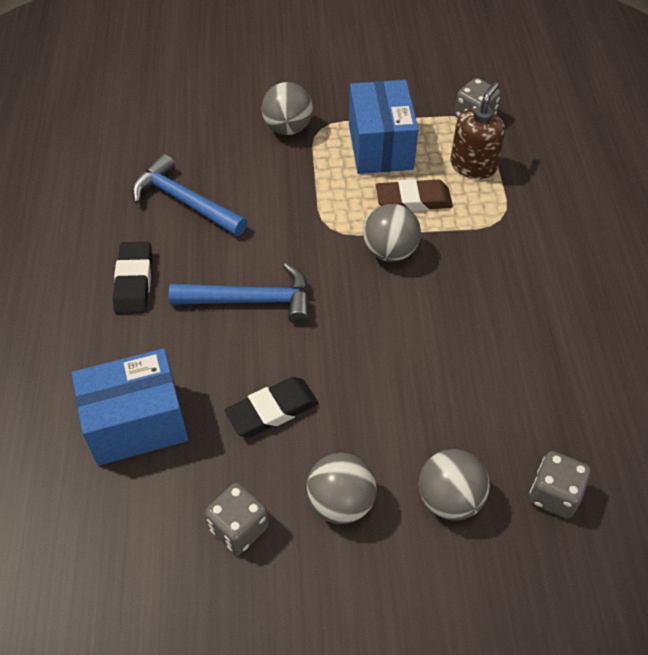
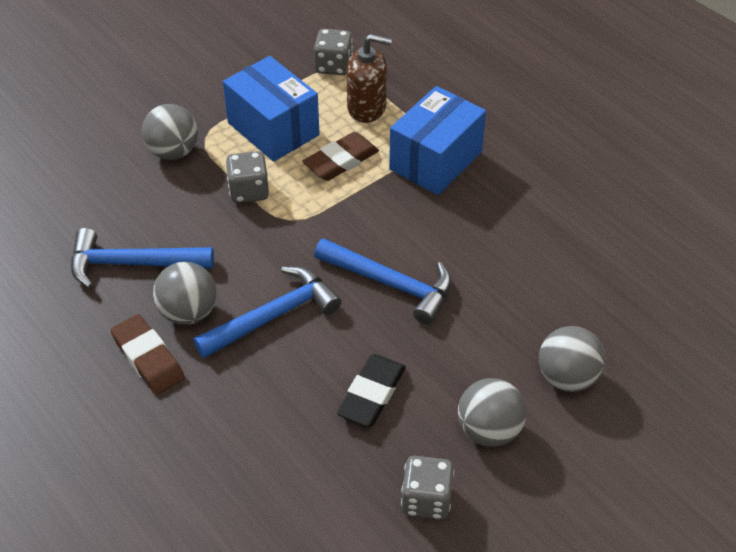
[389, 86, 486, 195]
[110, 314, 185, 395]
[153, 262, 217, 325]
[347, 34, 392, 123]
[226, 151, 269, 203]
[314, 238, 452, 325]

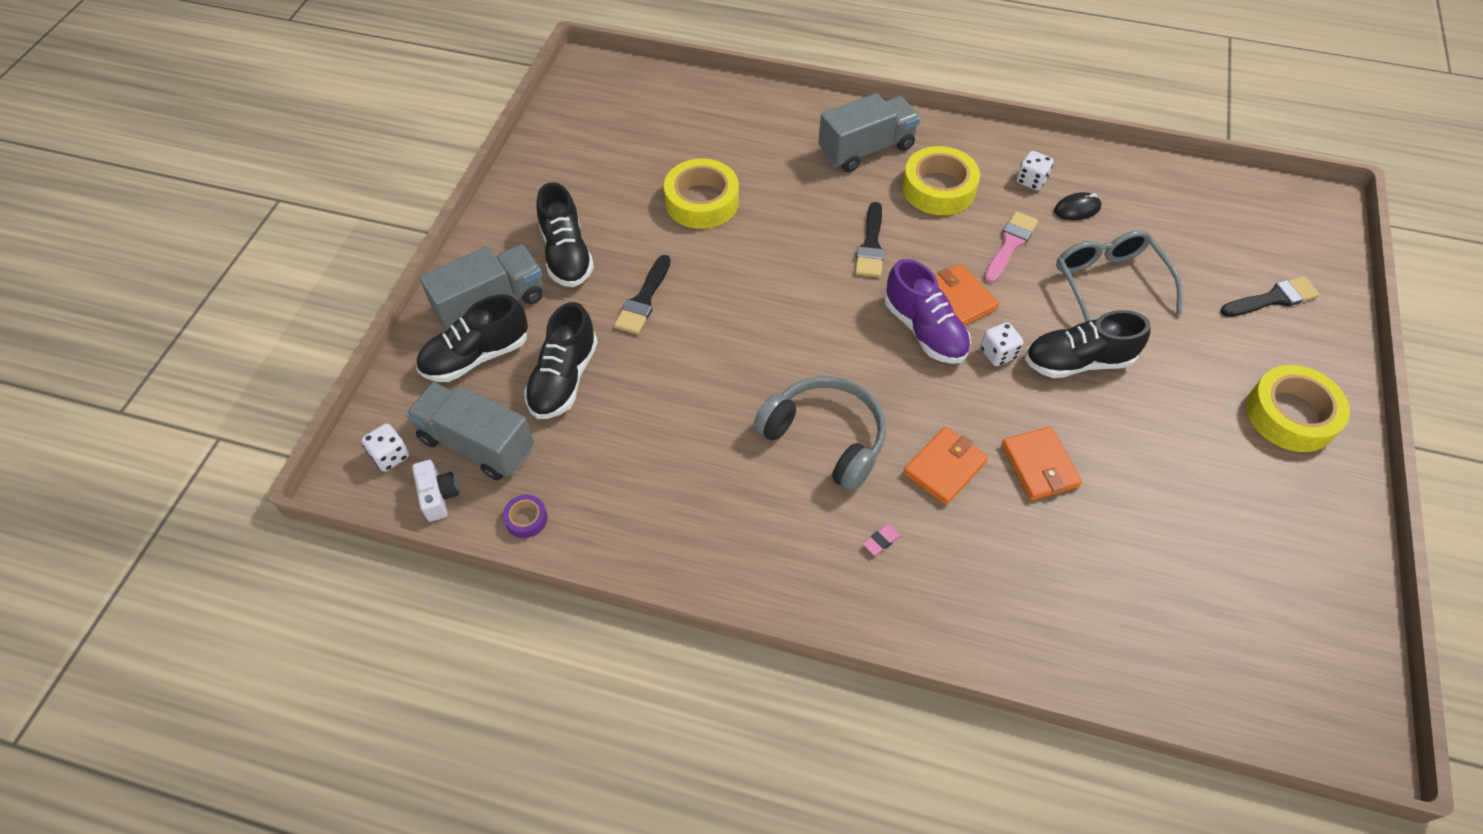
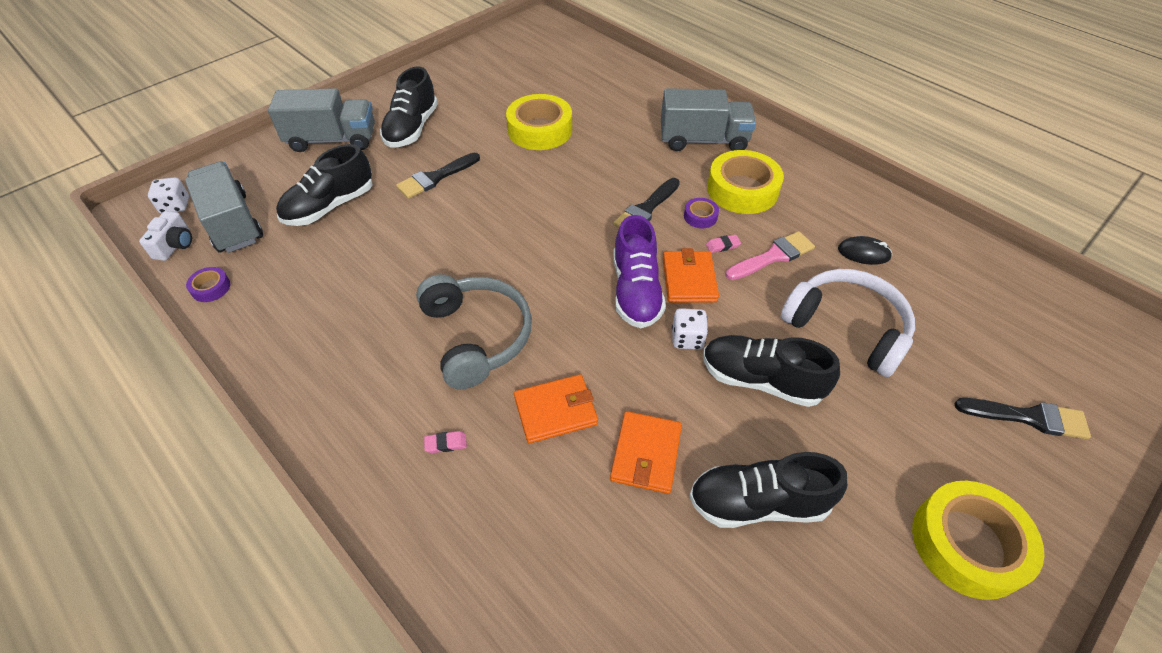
[689, 452, 847, 528]
[1016, 151, 1053, 190] (first image)
[781, 269, 915, 377]
[684, 198, 719, 228]
[706, 234, 741, 253]

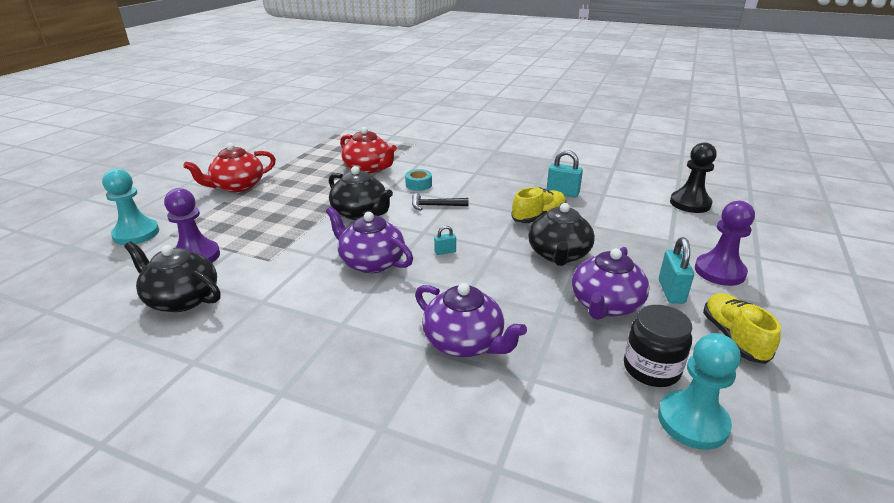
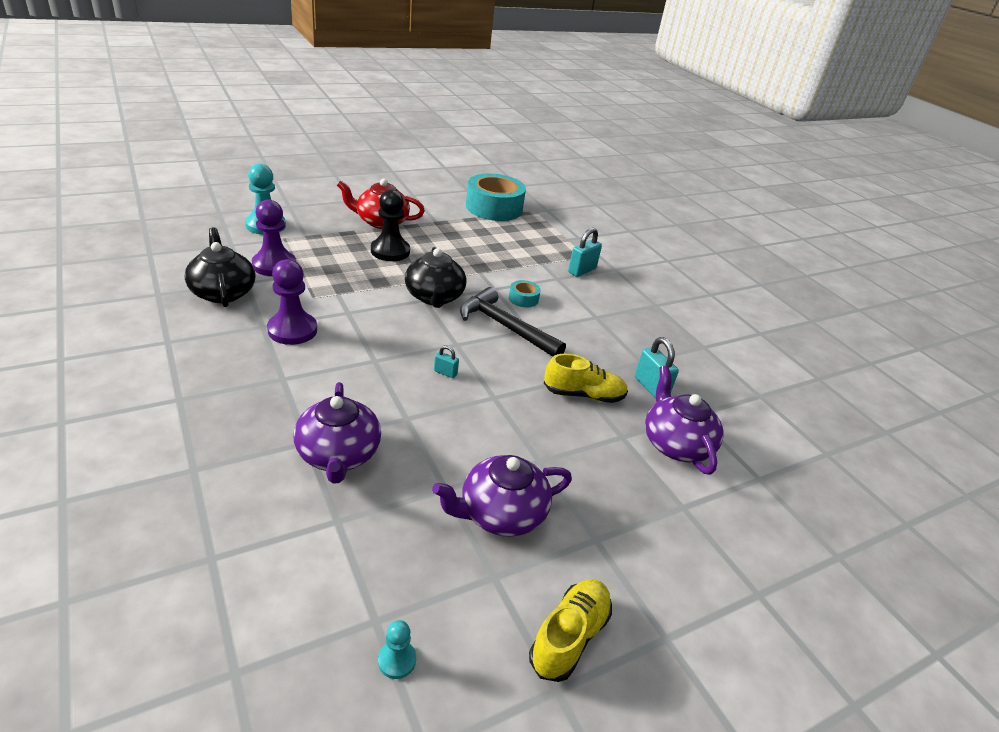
[645, 366, 724, 475]
[340, 127, 397, 174] (first image)
[460, 287, 566, 357]
[528, 203, 595, 266] (first image)
[624, 305, 692, 387] (first image)
[378, 620, 416, 679]
[568, 228, 602, 277]
[371, 190, 410, 261]
[267, 259, 317, 345]
[466, 173, 526, 221]

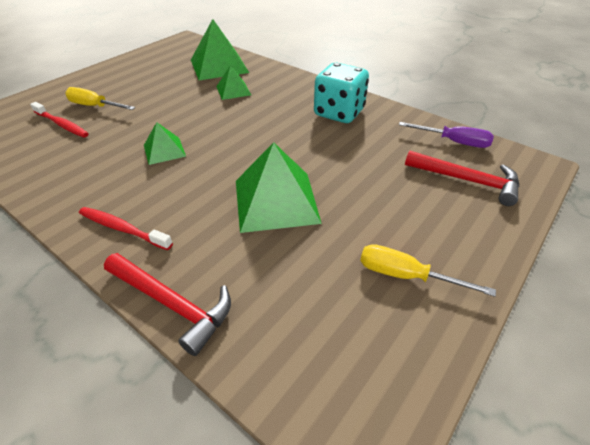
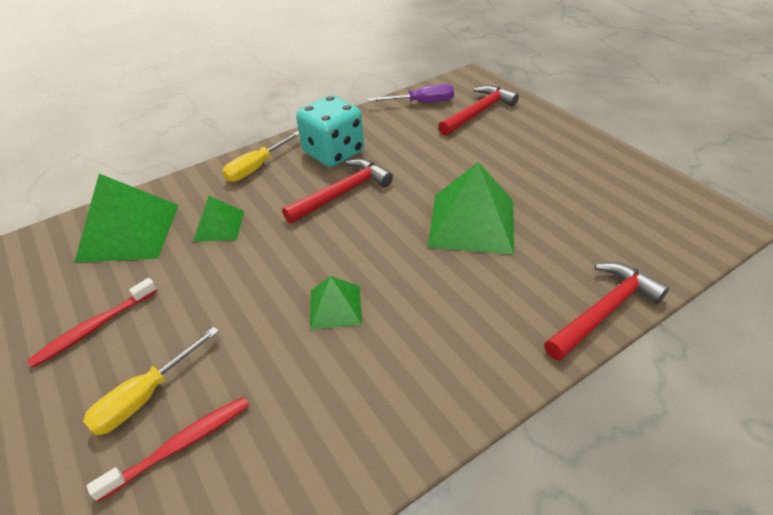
[27, 278, 157, 368]
[222, 131, 299, 182]
[368, 84, 454, 103]
[282, 159, 393, 224]

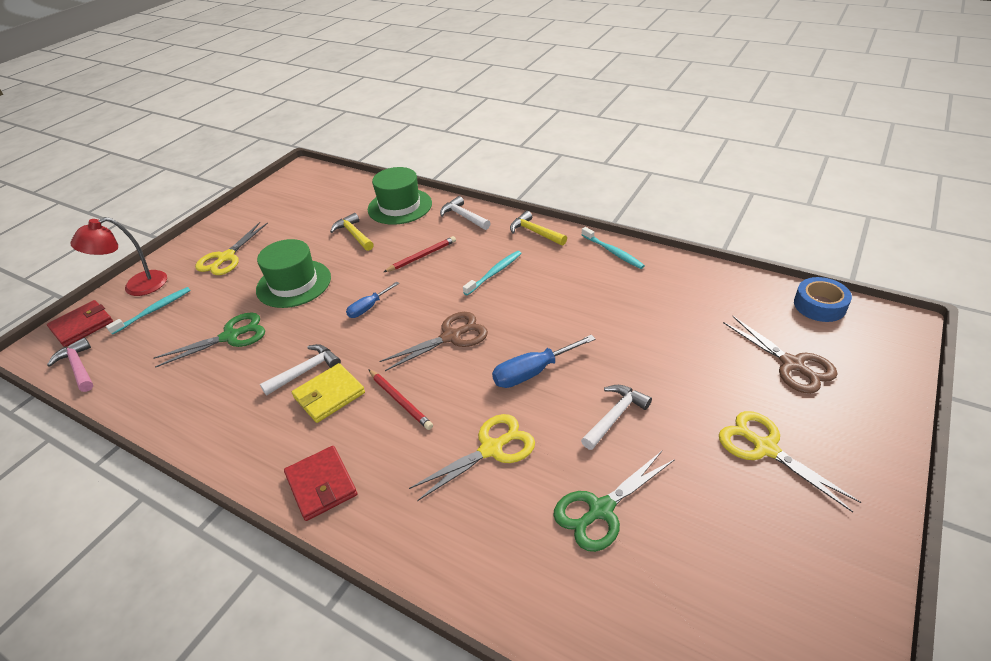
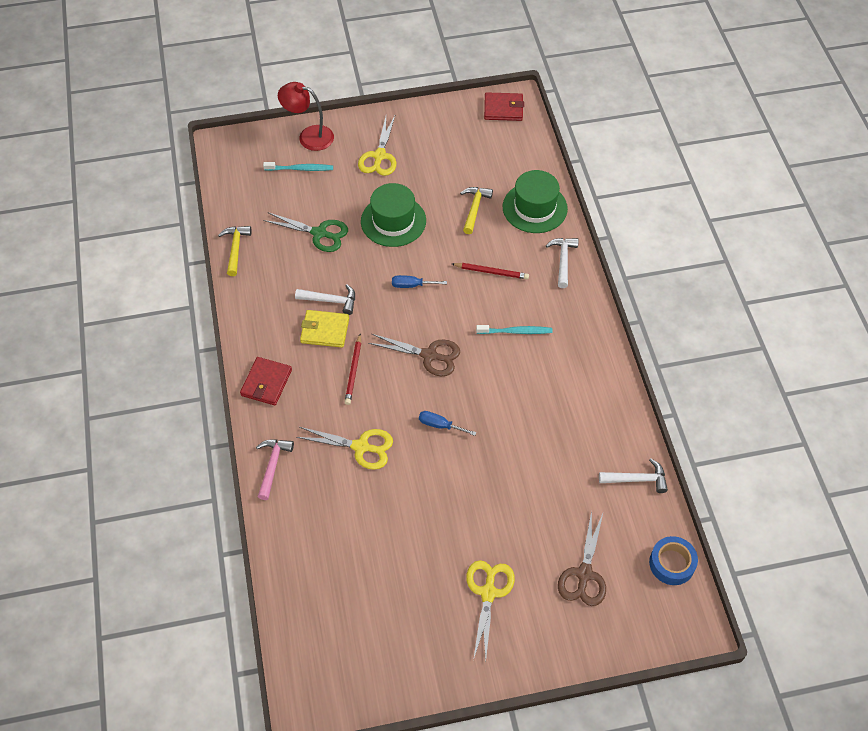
[484, 92, 524, 121]
[256, 440, 294, 500]
[358, 116, 397, 176]
[419, 411, 476, 436]
[218, 226, 252, 276]
[553, 451, 675, 552] (first image)
[581, 227, 645, 269] (first image)
[599, 458, 668, 493]

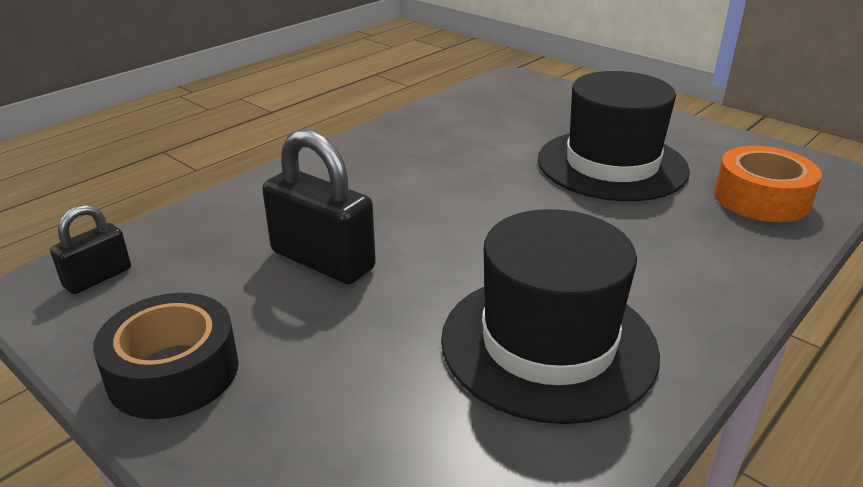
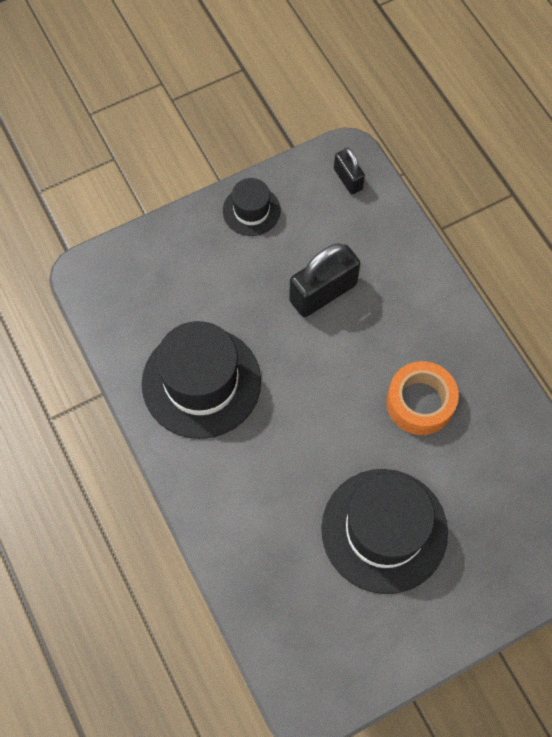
[223, 178, 281, 236]
[386, 361, 459, 435]

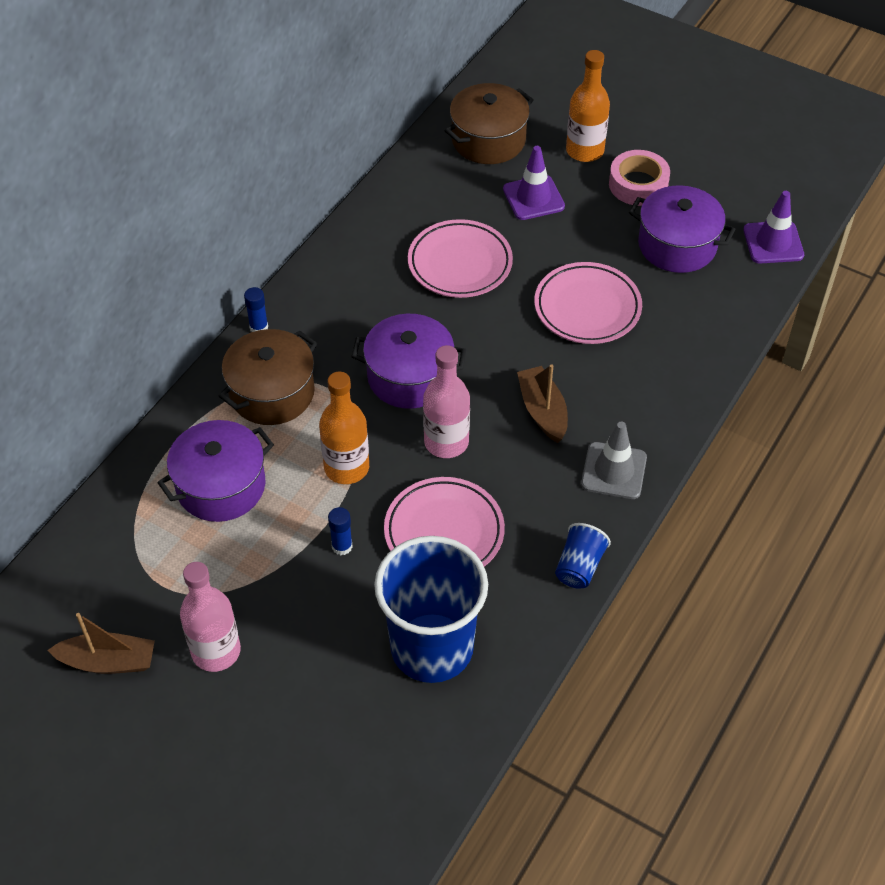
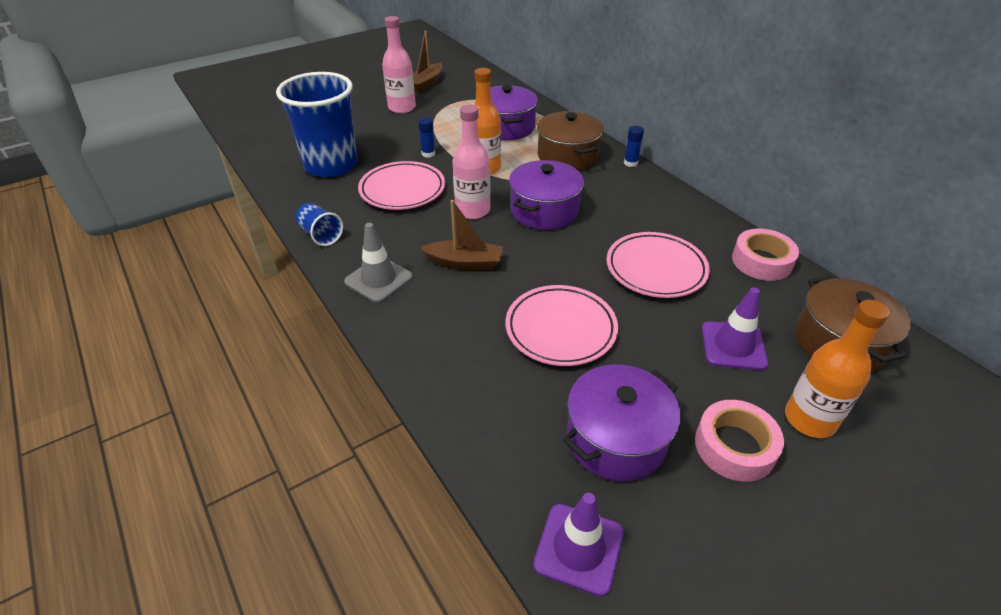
[732, 229, 799, 281]

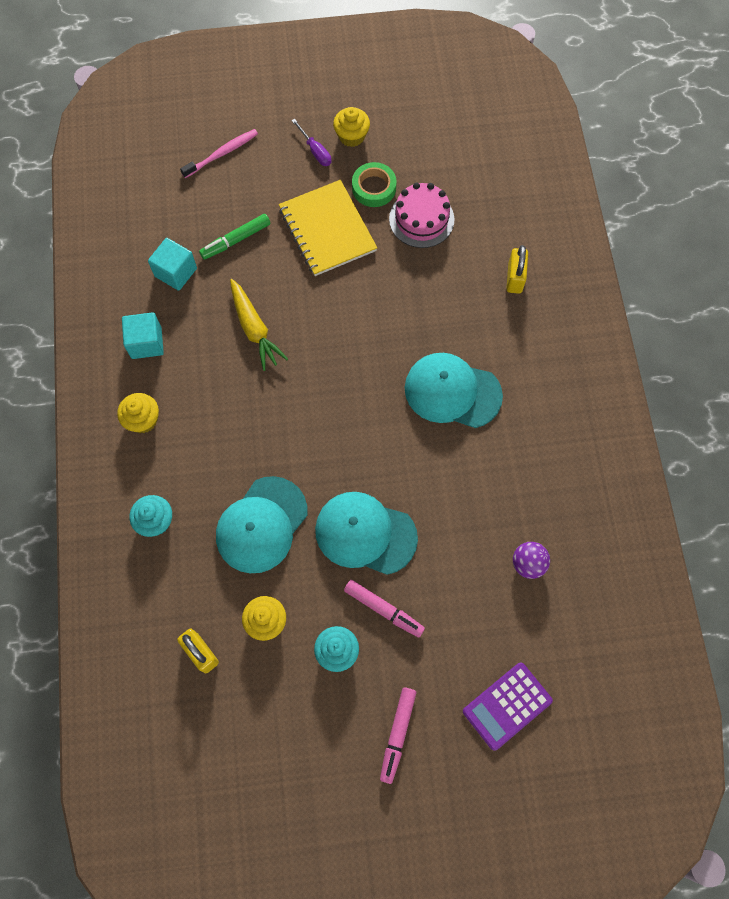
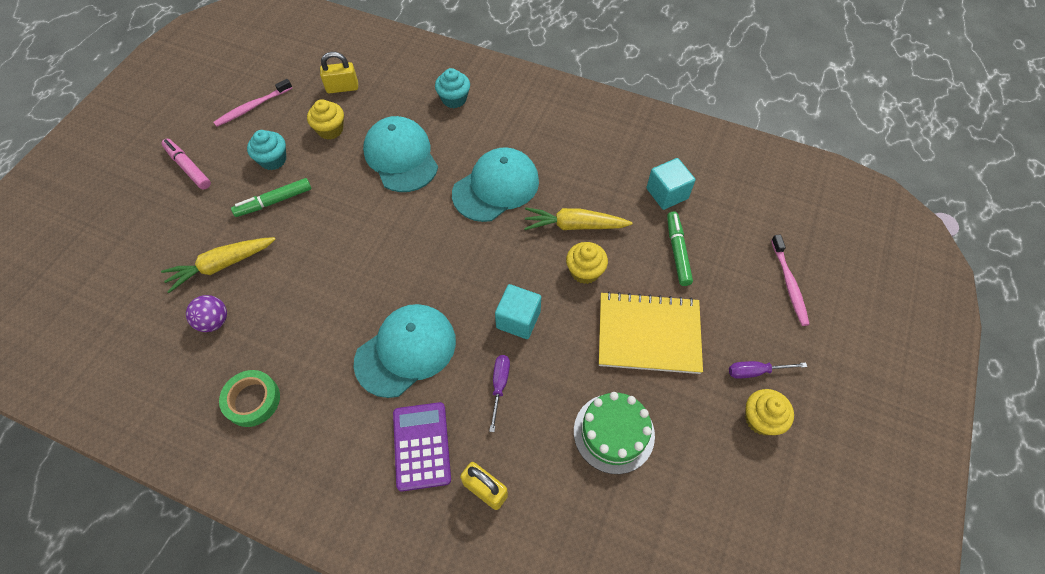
[566, 242, 608, 284]
[495, 284, 541, 339]
[452, 147, 539, 222]
[231, 178, 311, 217]
[219, 370, 280, 427]
[574, 392, 655, 474]
[393, 402, 451, 491]
[161, 237, 276, 293]
[214, 79, 292, 127]
[489, 355, 510, 432]

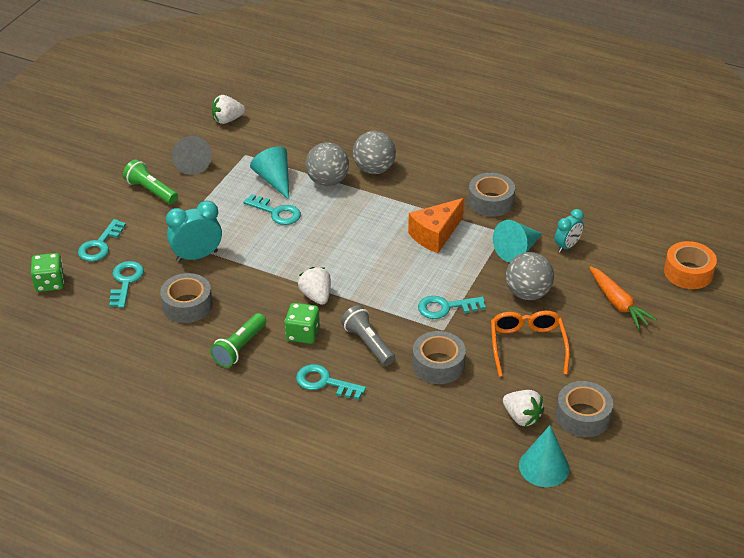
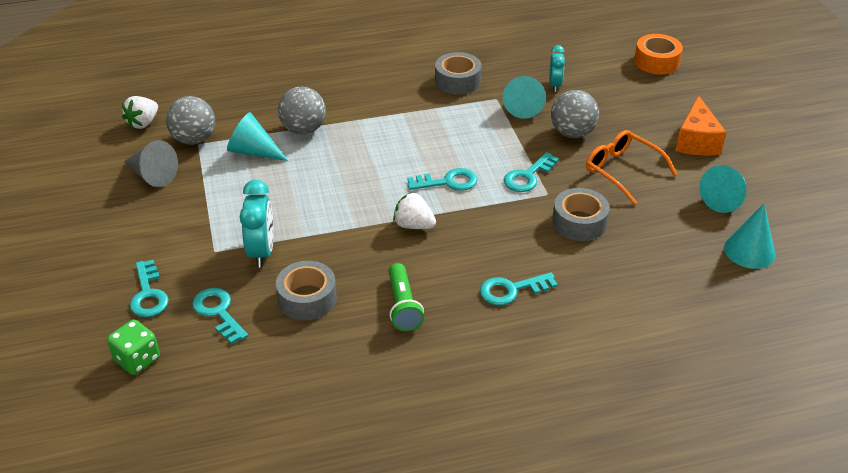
[123, 159, 178, 204] (first image)
[240, 180, 274, 267]
[408, 168, 478, 191]
[285, 303, 320, 344] (first image)
[341, 305, 395, 366] (first image)
[166, 96, 215, 145]
[675, 96, 727, 156]
[503, 390, 544, 426] (first image)
[699, 165, 746, 213]
[589, 266, 657, 329] (first image)

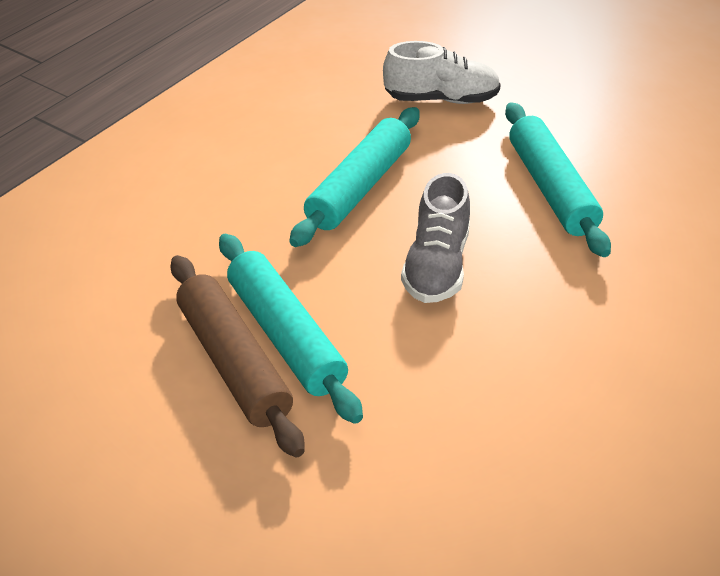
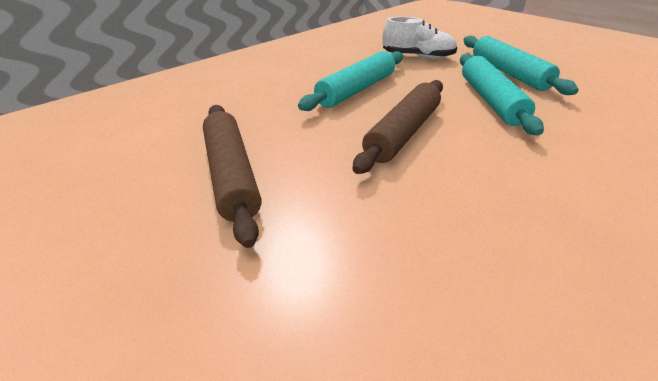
[464, 35, 579, 95]
[353, 80, 443, 174]

